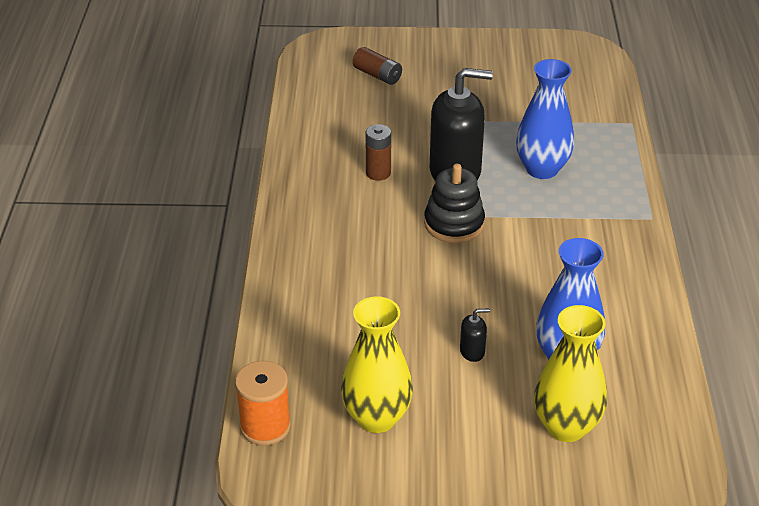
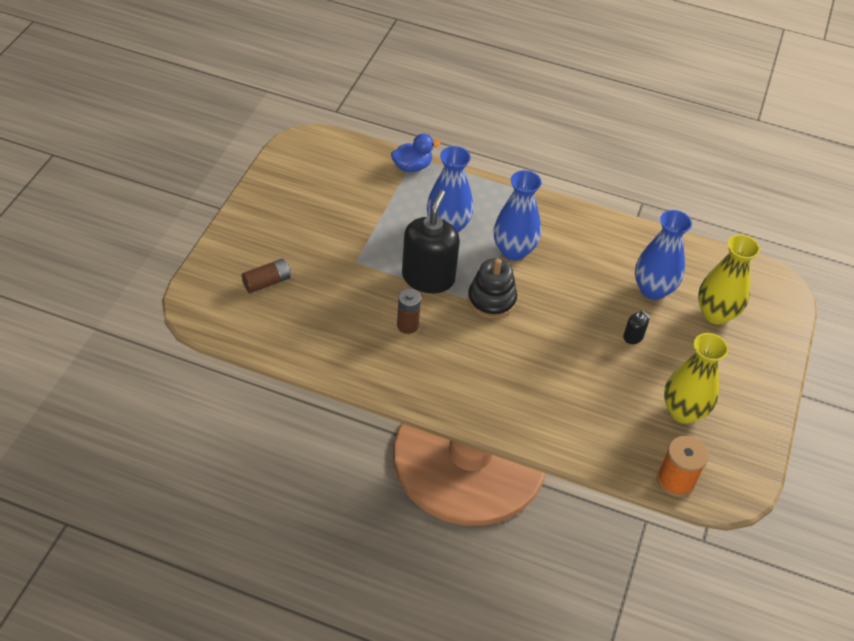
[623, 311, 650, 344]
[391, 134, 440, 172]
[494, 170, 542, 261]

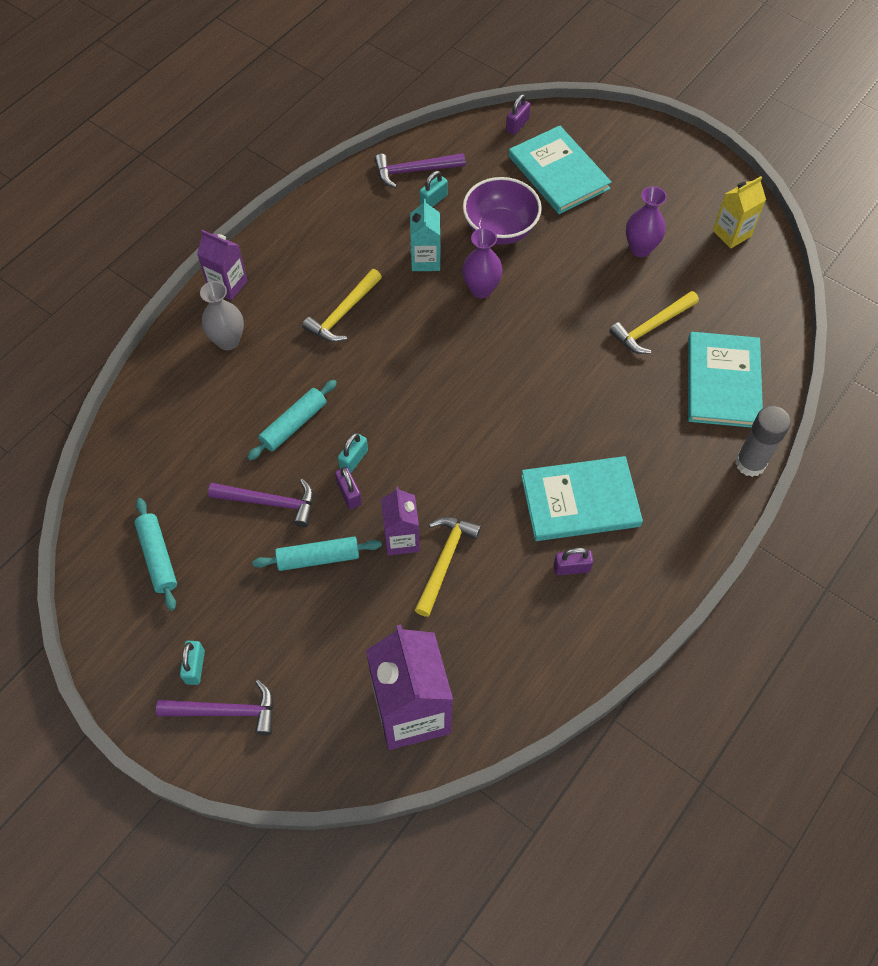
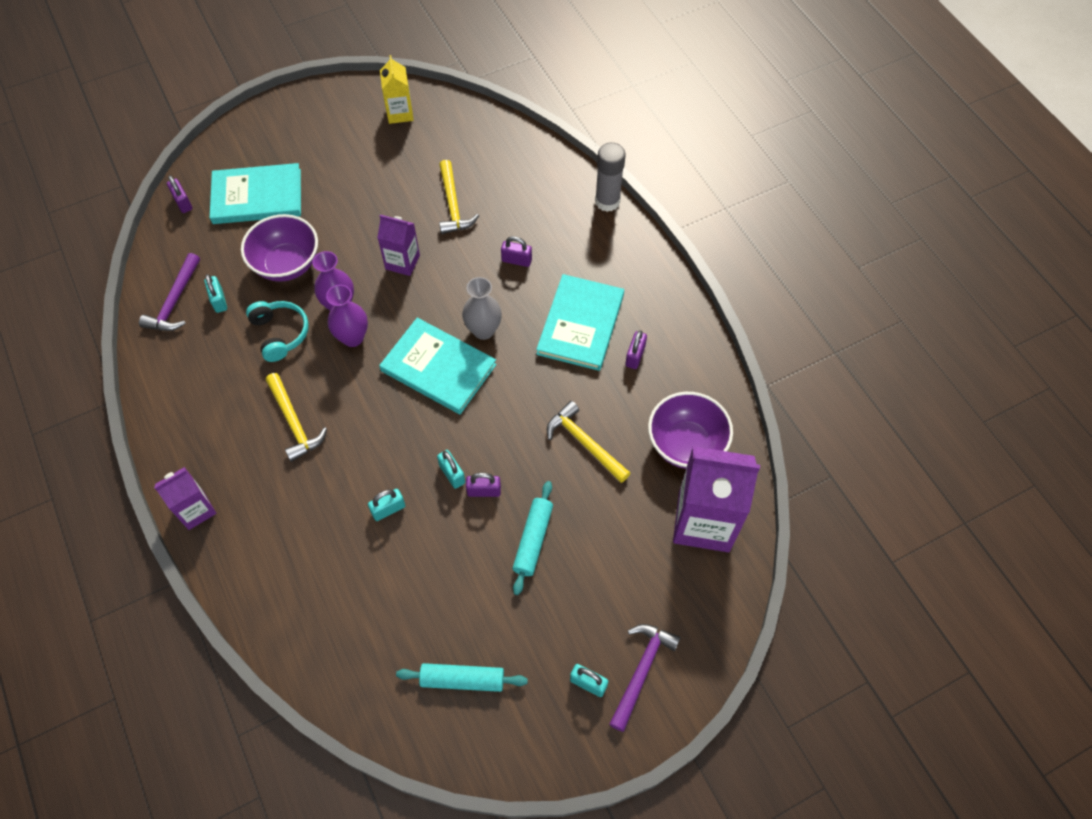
[462, 277, 502, 340]
[208, 479, 314, 527] (first image)
[368, 489, 405, 521]
[377, 214, 420, 276]
[246, 301, 309, 362]
[326, 285, 368, 347]
[379, 318, 497, 414]
[501, 236, 532, 267]
[648, 392, 733, 469]

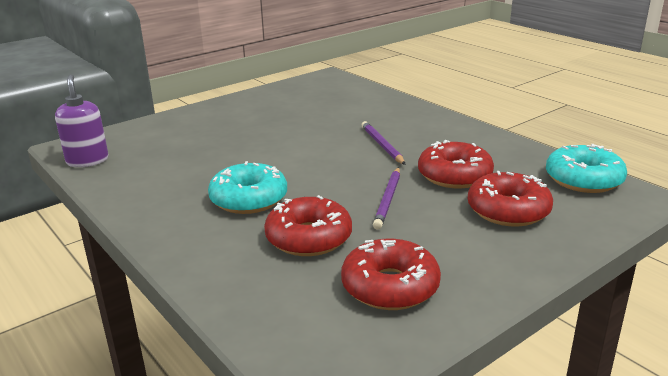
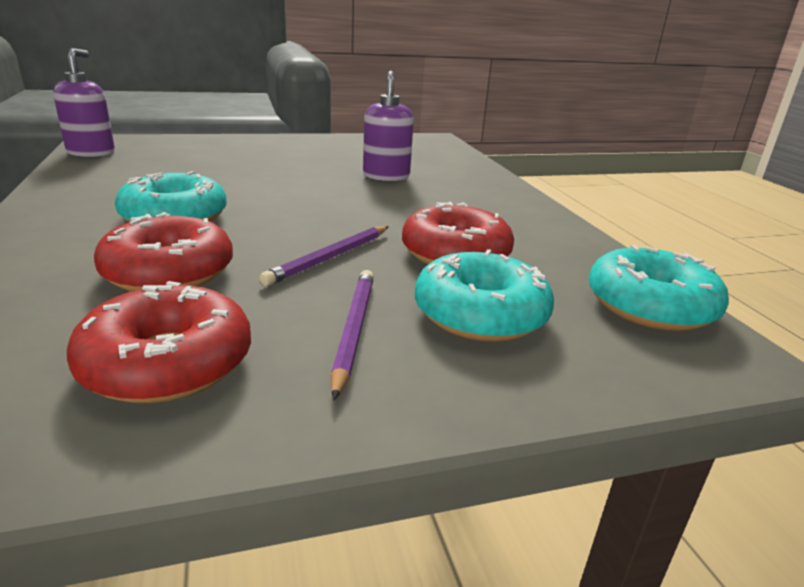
[331, 270, 374, 400]
[415, 249, 554, 342]
[363, 71, 414, 181]

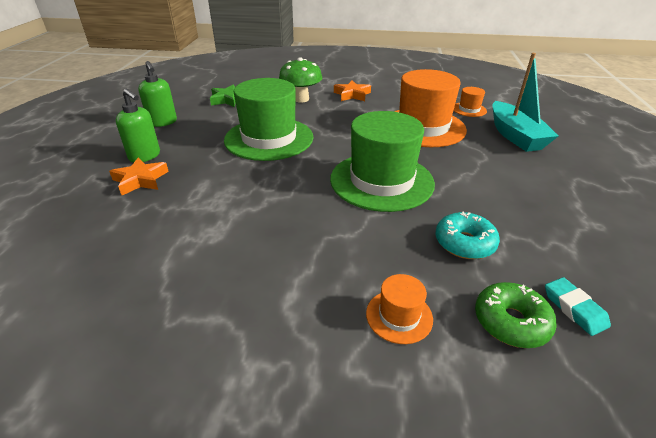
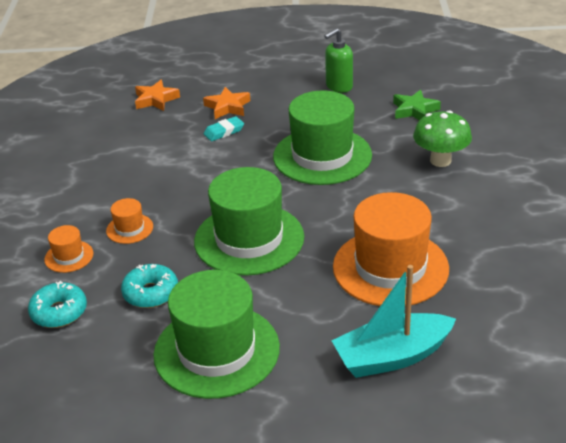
[116, 89, 160, 162] (first image)
[135, 80, 180, 111]
[106, 198, 153, 244]
[28, 281, 87, 328]
[204, 116, 244, 141]
[153, 270, 280, 399]

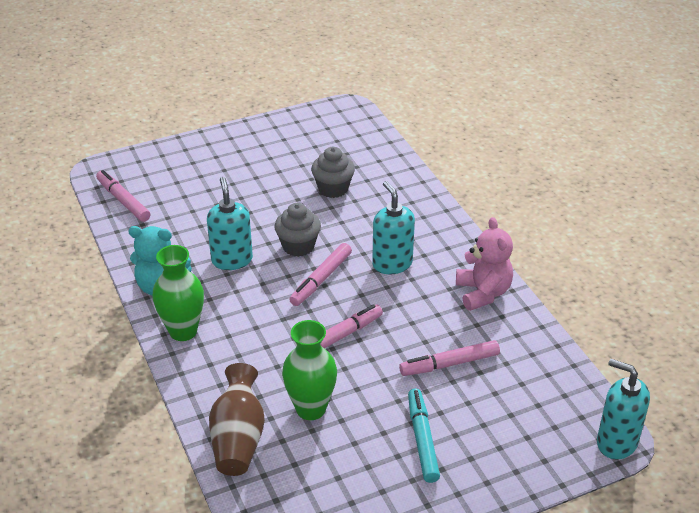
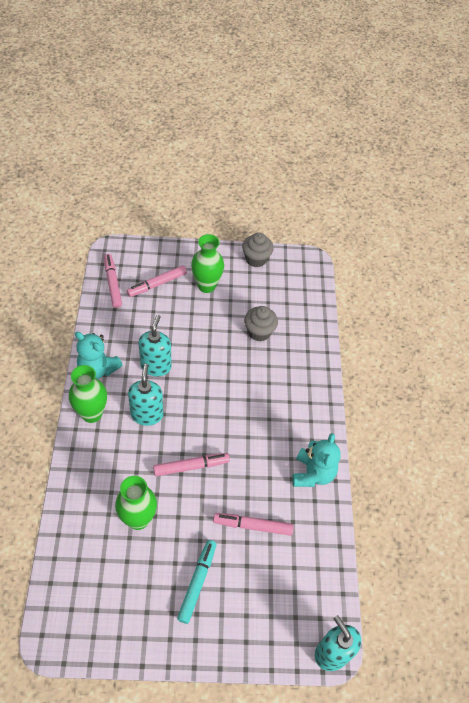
[209, 363, 265, 476] (first image)
[242, 232, 274, 268]
[127, 265, 187, 297]
[128, 364, 163, 426]
[292, 433, 341, 487]
[191, 234, 224, 293]

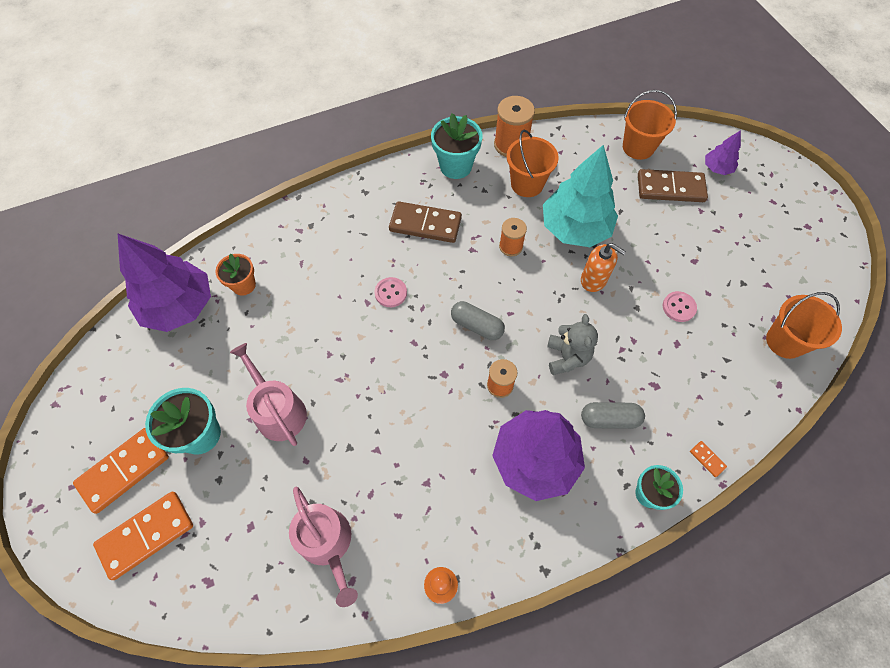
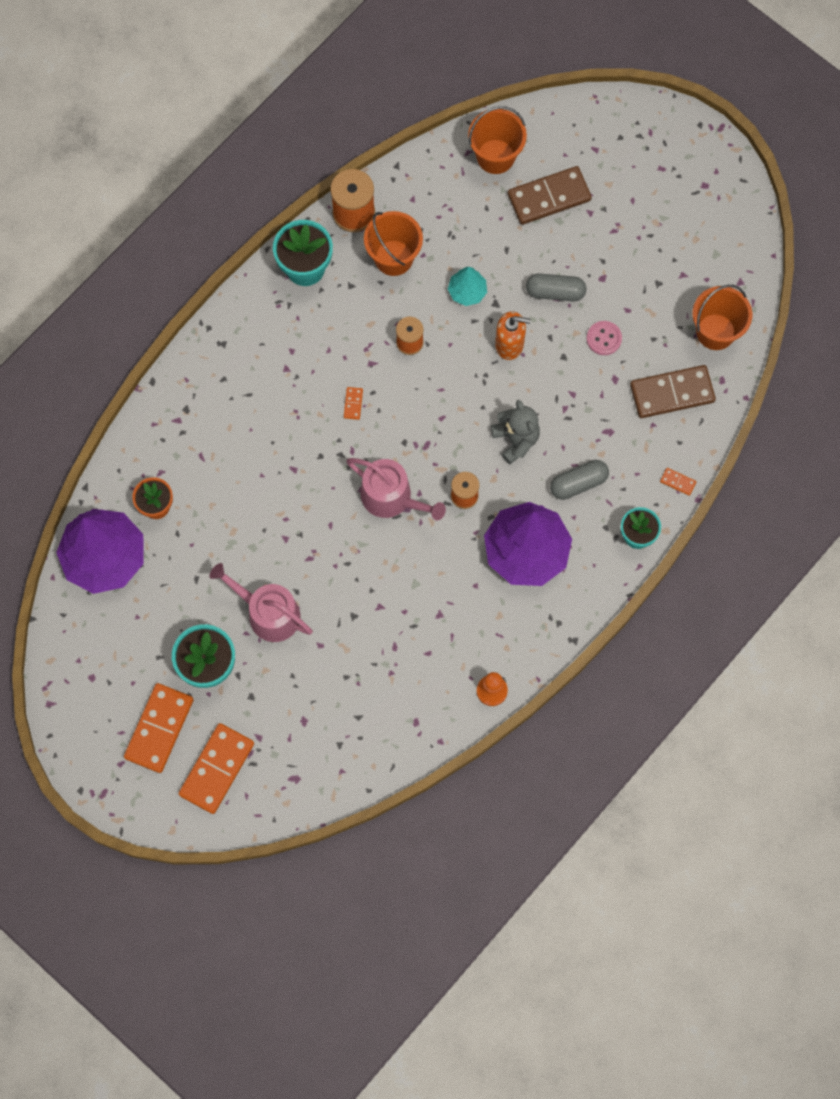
[346, 458, 446, 520]
[375, 277, 407, 307] (first image)
[630, 365, 716, 418]
[526, 273, 587, 301]
[448, 267, 487, 306]
[705, 130, 741, 175] (first image)
[344, 387, 363, 420]

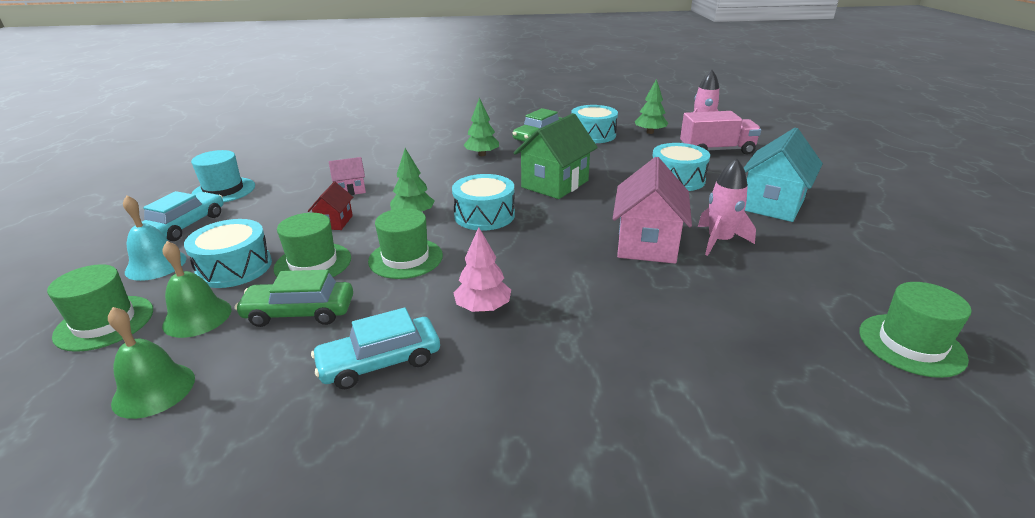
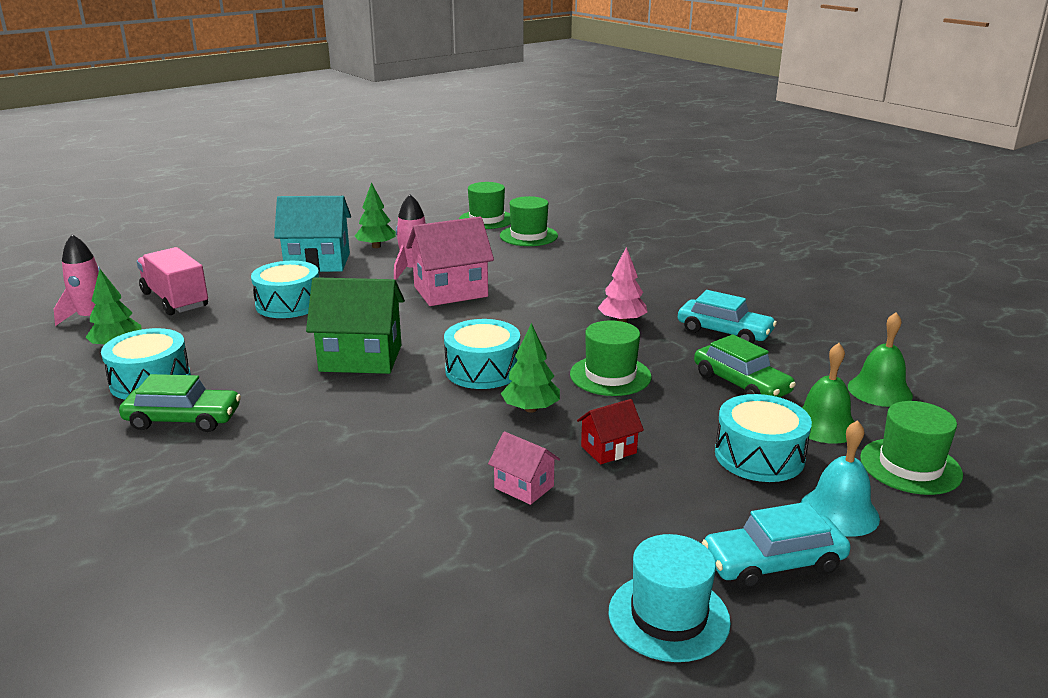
[500, 196, 558, 246]
[355, 182, 396, 248]

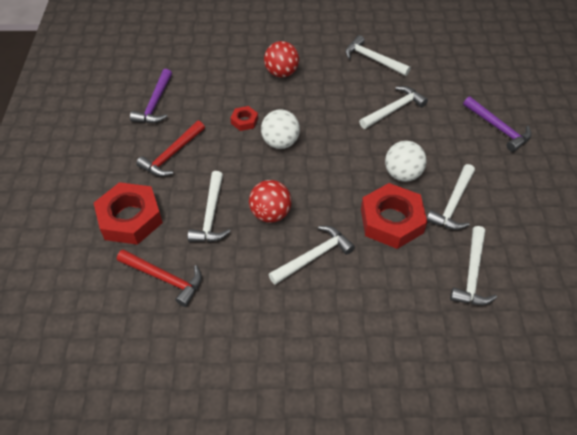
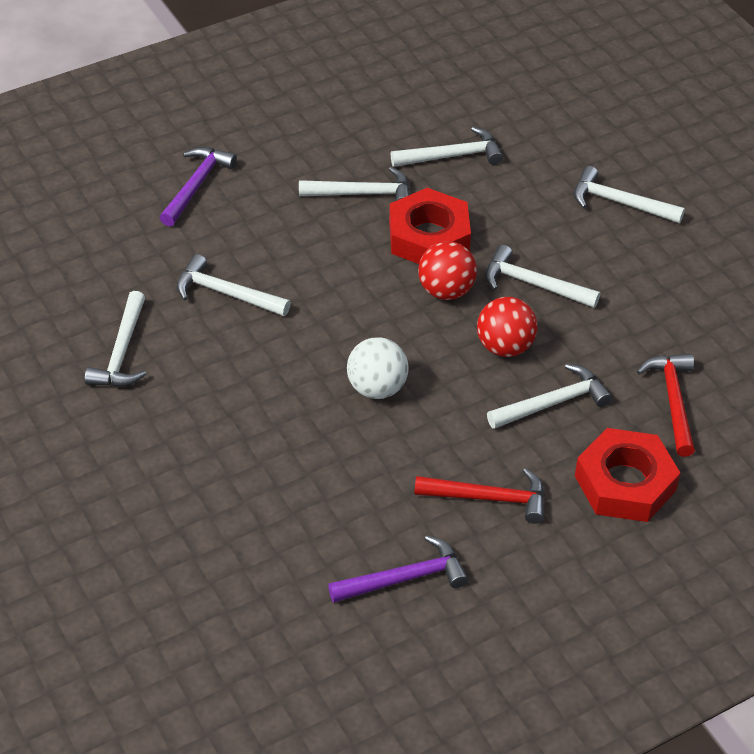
[230, 106, 258, 131] (first image)
[418, 241, 477, 300]
[385, 141, 427, 182] (first image)
[574, 166, 685, 223]

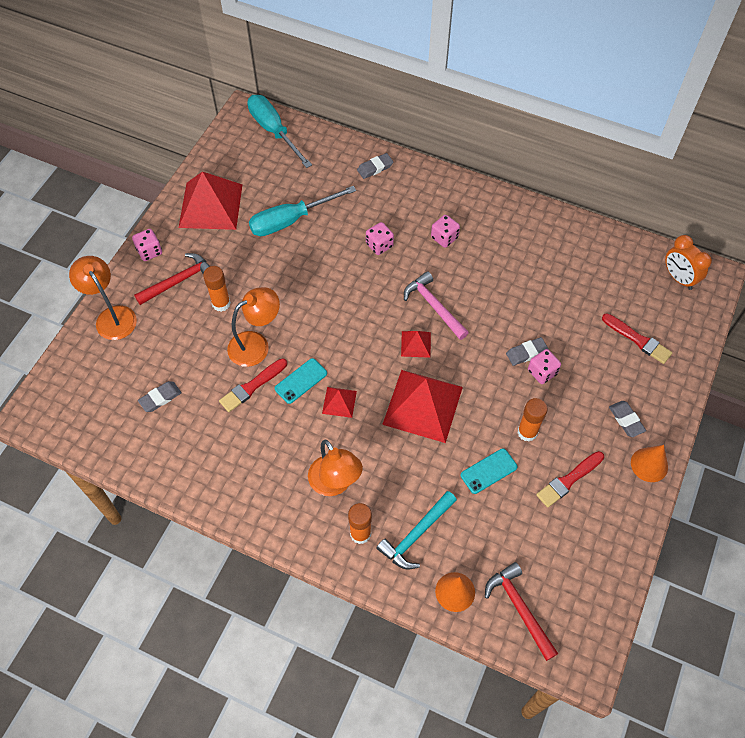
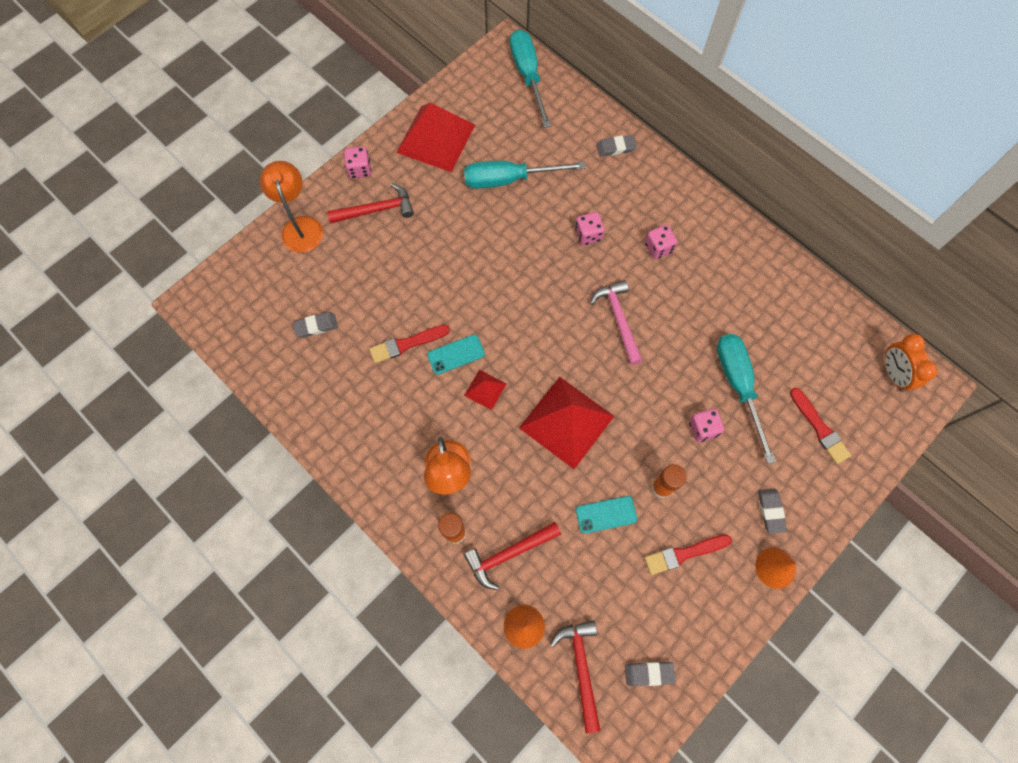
[203, 266, 231, 312] (first image)
[227, 287, 280, 367] (first image)
[464, 522, 561, 590]
[401, 331, 431, 358] (first image)
[625, 662, 676, 686]
[717, 334, 776, 464]

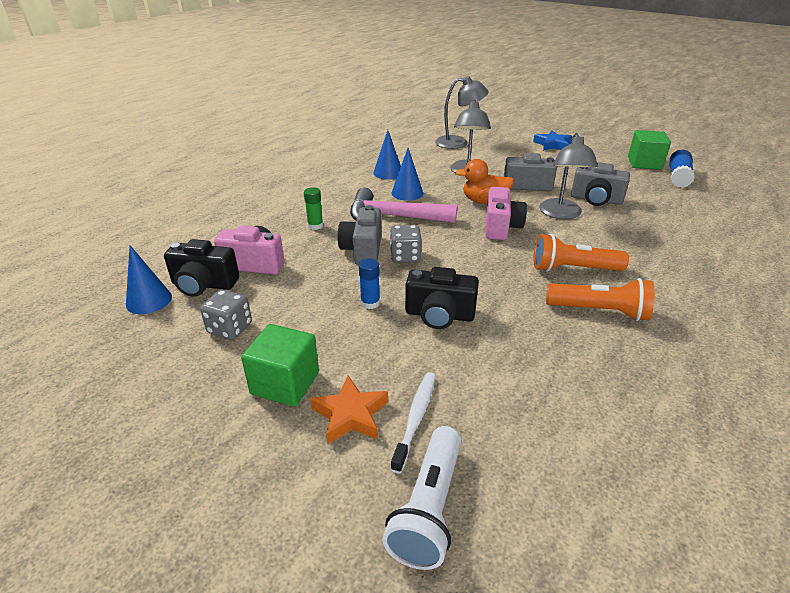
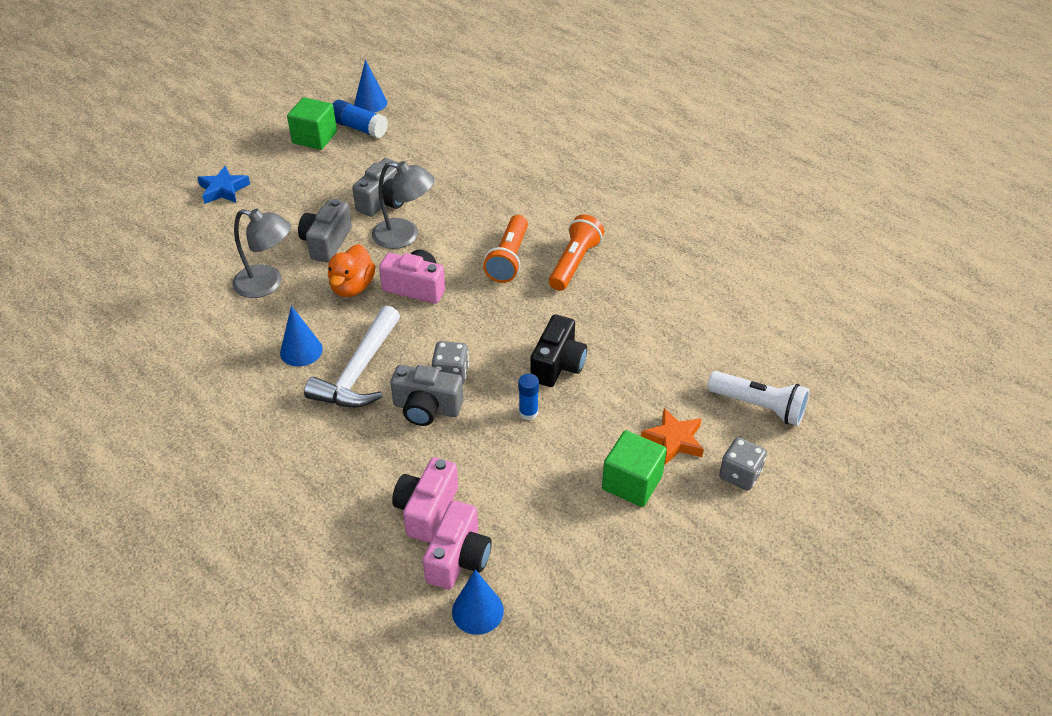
[423, 500, 492, 590]
[719, 437, 767, 490]
[304, 187, 323, 230] (first image)
[304, 305, 400, 408]
[354, 60, 387, 113]
[390, 372, 436, 473] (first image)
[435, 76, 488, 149] (first image)

